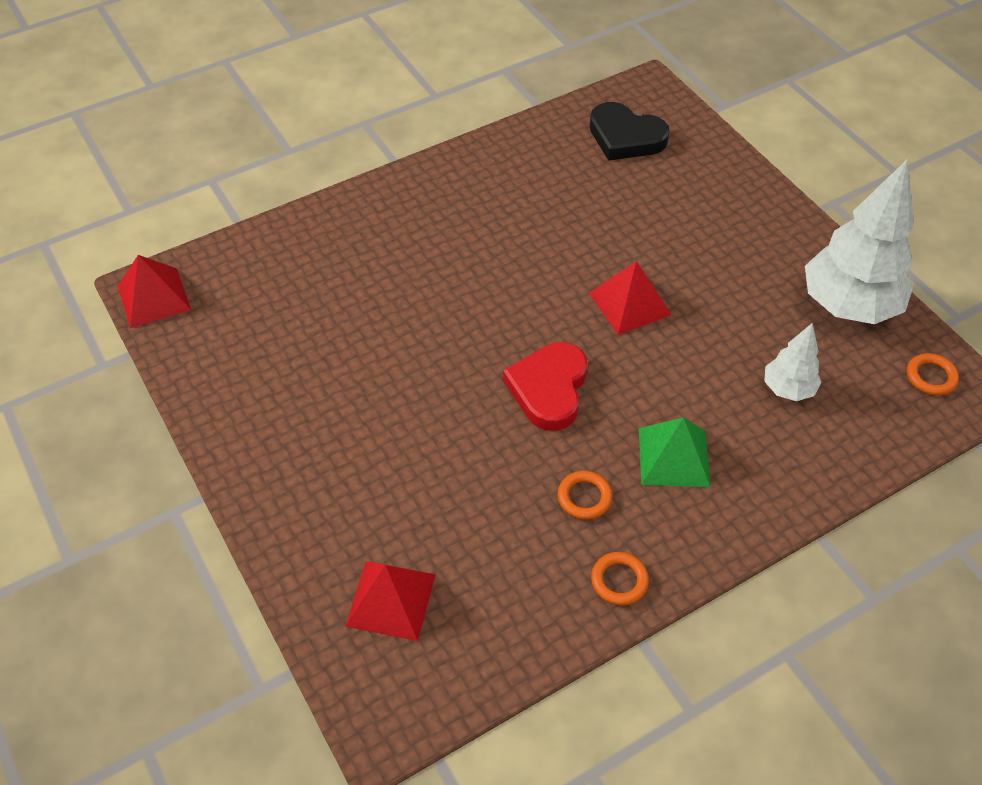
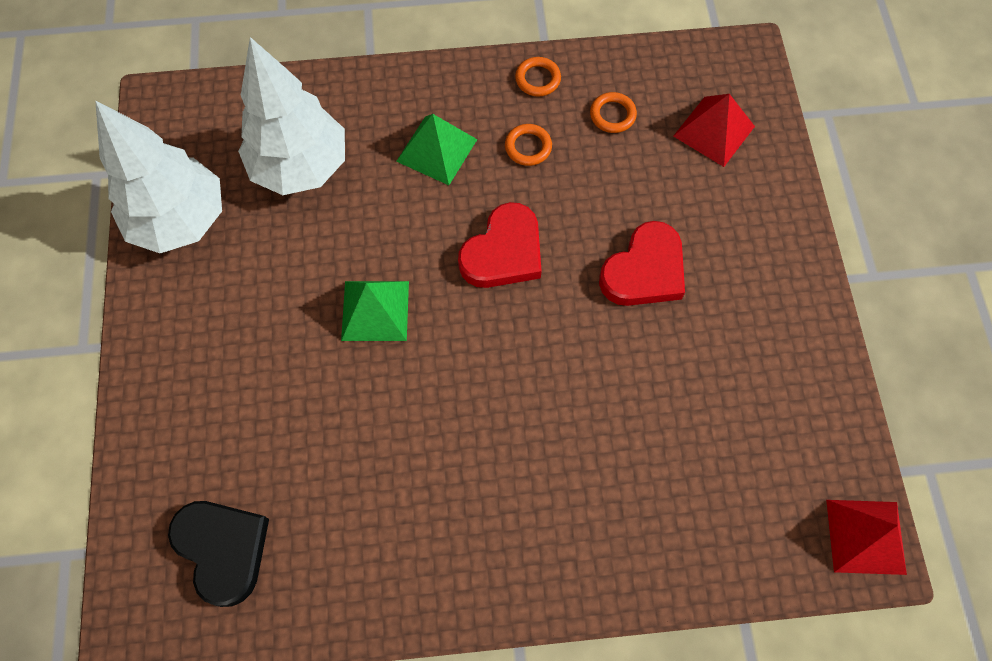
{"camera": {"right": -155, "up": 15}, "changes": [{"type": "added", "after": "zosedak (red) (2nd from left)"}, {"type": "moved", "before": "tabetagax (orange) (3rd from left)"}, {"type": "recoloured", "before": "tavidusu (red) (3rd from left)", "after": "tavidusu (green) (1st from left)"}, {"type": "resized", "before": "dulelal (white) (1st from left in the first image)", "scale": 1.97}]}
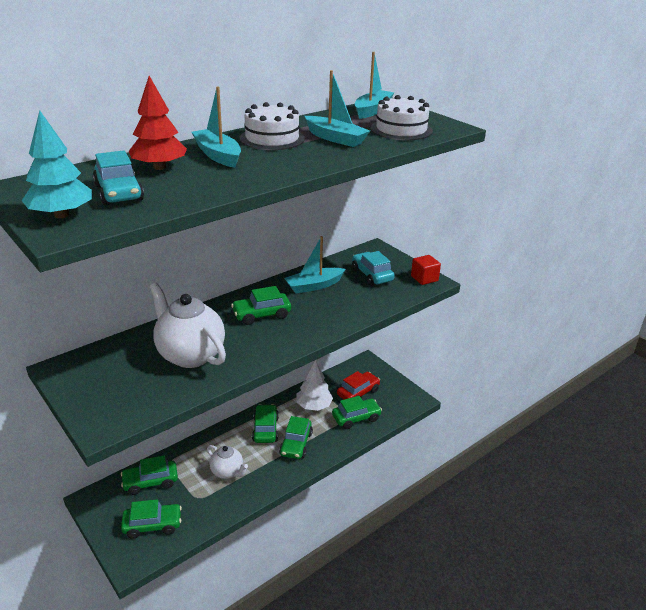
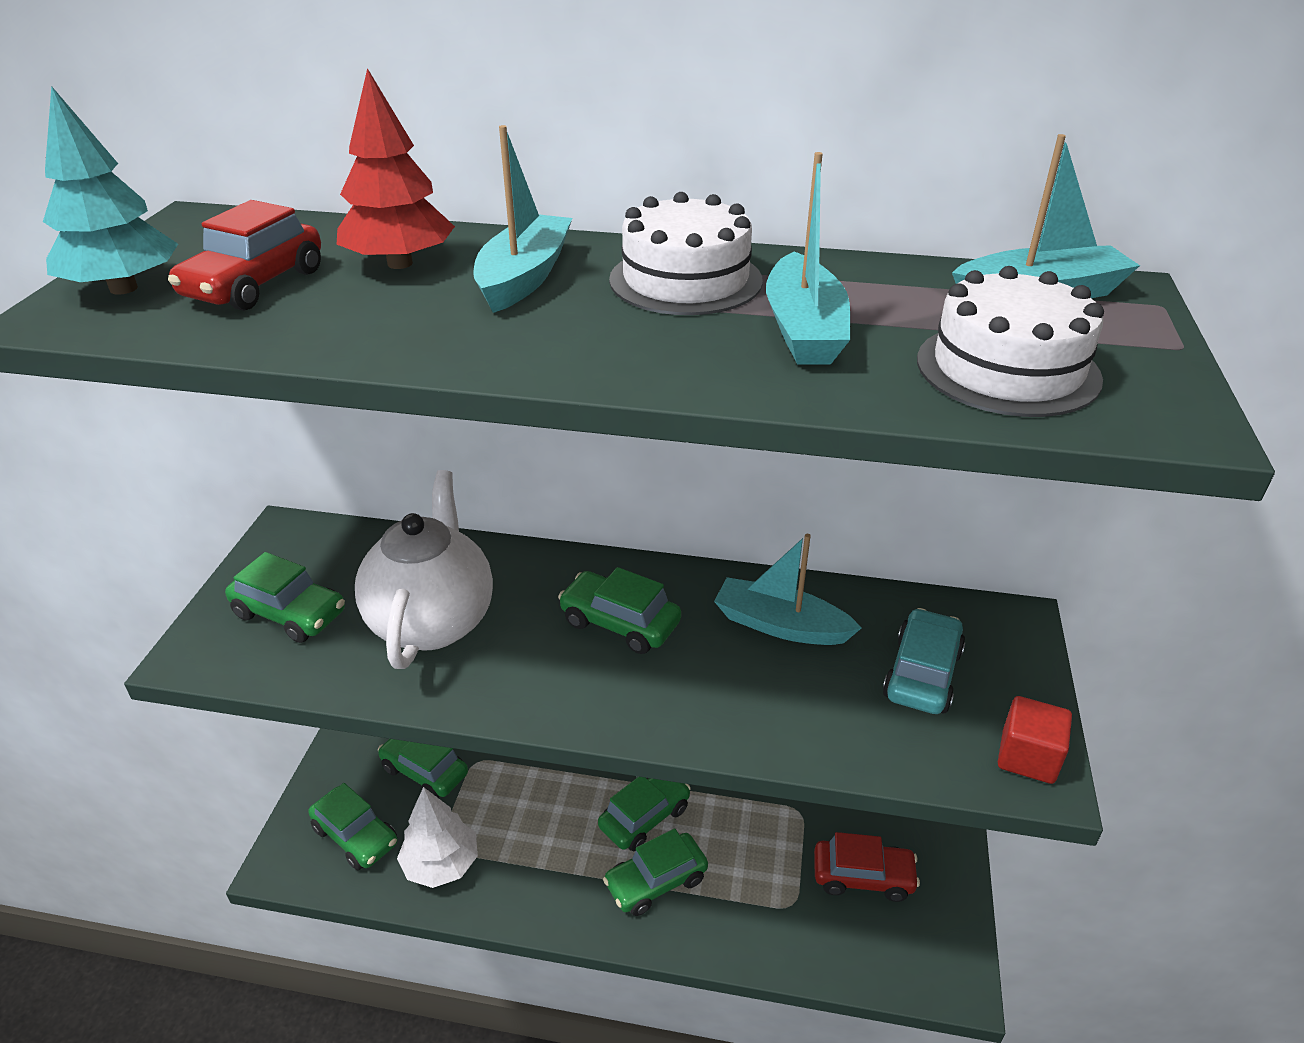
{"camera": {"right": 50, "up": 5}, "changes": [{"type": "removed", "before": "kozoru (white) (2nd from left)"}, {"type": "moved", "before": "dulelal (white)"}, {"type": "moved", "before": "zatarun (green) (6th from left in the first image)", "after": "zatarun (green) (1st from left)"}, {"type": "recoloured", "before": "zatarun (turquoise) (1st from left)", "after": "zatarun (red) (1st from left)"}]}
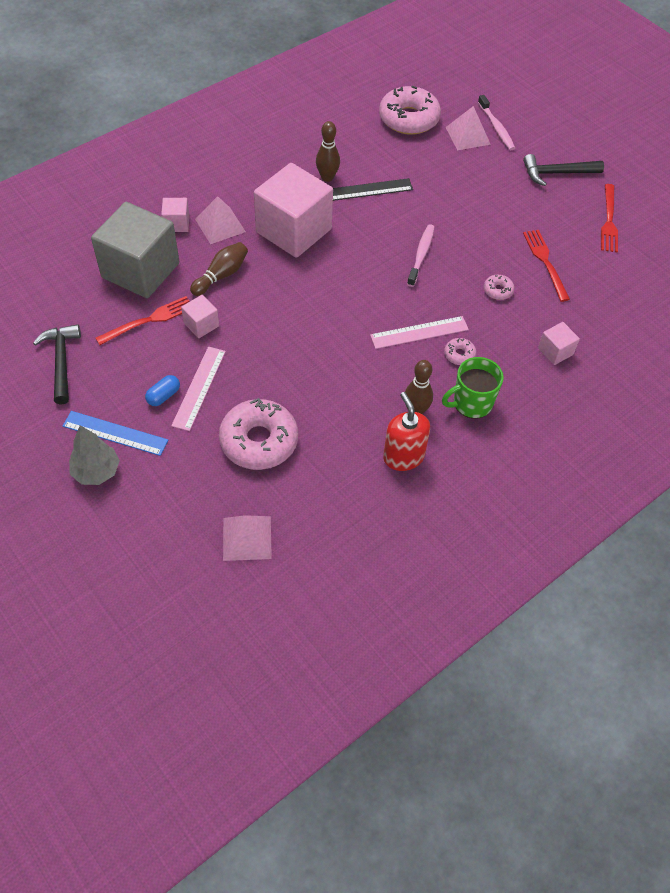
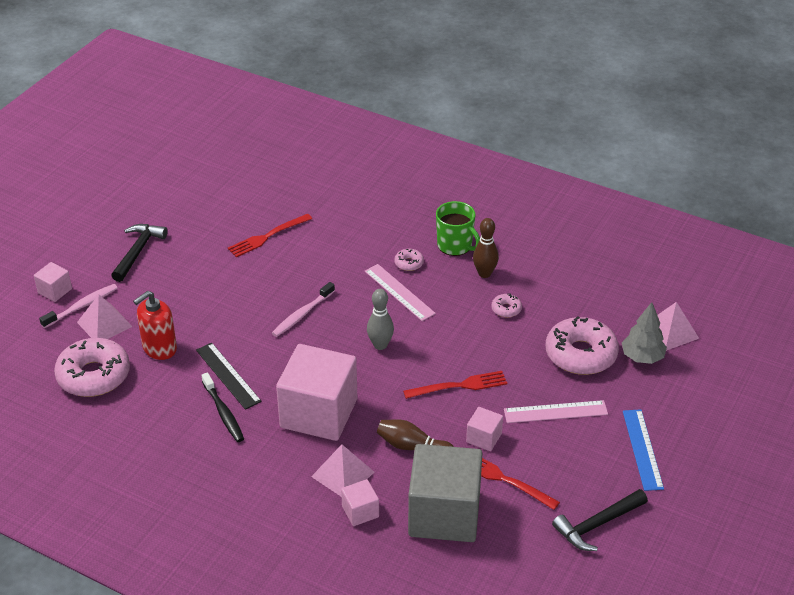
{"camera": {"right": -110, "up": -15}, "changes": [{"type": "removed", "before": "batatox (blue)"}, {"type": "added", "after": "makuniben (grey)"}, {"type": "moved", "before": "dulelal (grey)"}, {"type": "moved", "before": "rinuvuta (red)"}, {"type": "moved", "before": "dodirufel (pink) (4th from left in the first image)", "after": "dodirufel (pink) (3rd from left)"}, {"type": "moved", "before": "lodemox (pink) (4th from left in the first image)", "after": "lodemox (pink) (1st from left)"}, {"type": "moved", "before": "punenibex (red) (3rd from left in the first image)", "after": "punenibex (red) (2nd from left)"}, {"type": "replaced", "before": "makuniben (brown) (2nd from left)", "after": "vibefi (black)"}, {"type": "turned", "before": "vibefi (pink) (1st from left in the first image)", "turn": -45}, {"type": "turned", "before": "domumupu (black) (2nd from left in the first image)", "turn": -135}]}
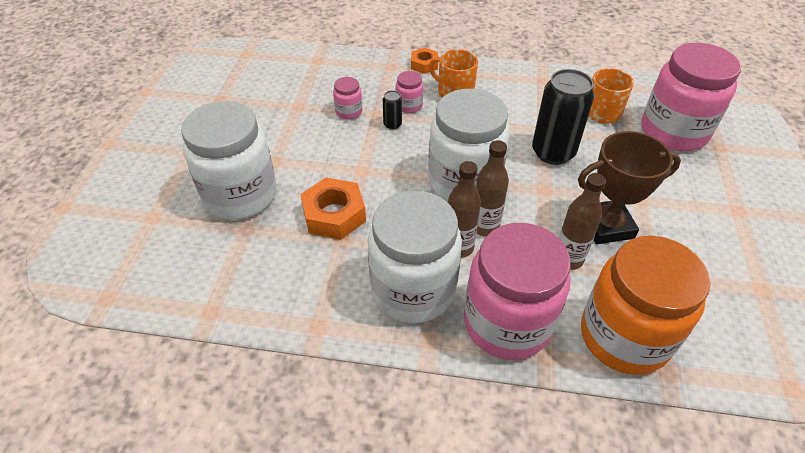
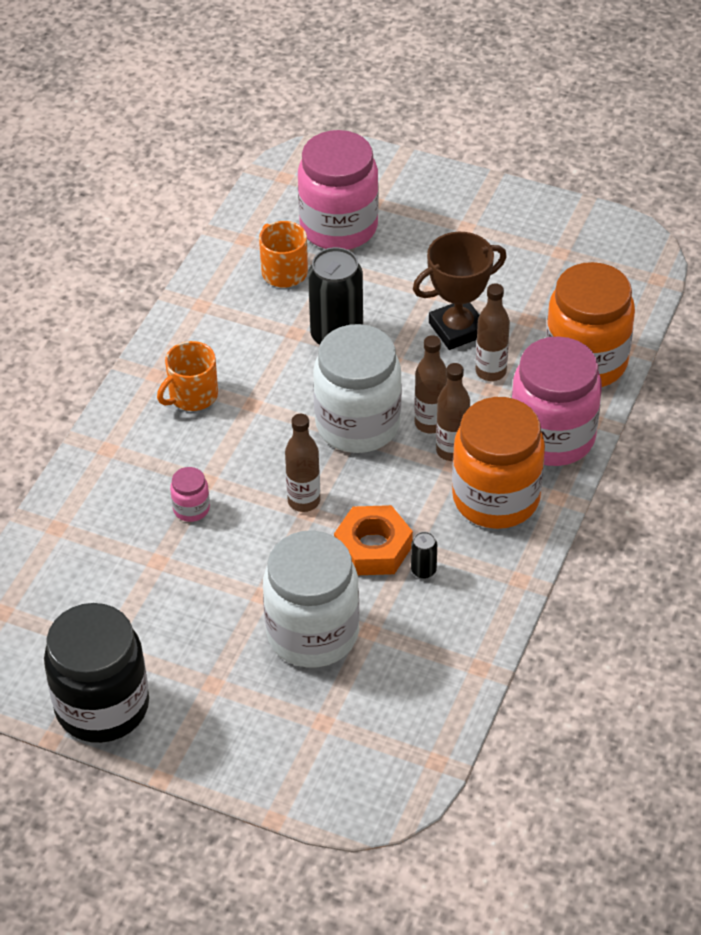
{"camera": {"right": -75, "up": 0}, "changes": [{"type": "removed", "before": "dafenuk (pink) (2nd from left)"}, {"type": "removed", "before": "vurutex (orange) (2nd from left)"}, {"type": "added", "after": "dafenuk (black)"}, {"type": "added", "after": "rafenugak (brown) (1st from left)"}, {"type": "moved", "before": "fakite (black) (1st from left in the first image)", "after": "fakite (black) (2nd from left)"}, {"type": "recoloured", "before": "dafenuk (white) (2nd from left)", "after": "dafenuk (orange) (1st from left)"}, {"type": "turned", "before": "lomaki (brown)", "turn": 60}]}
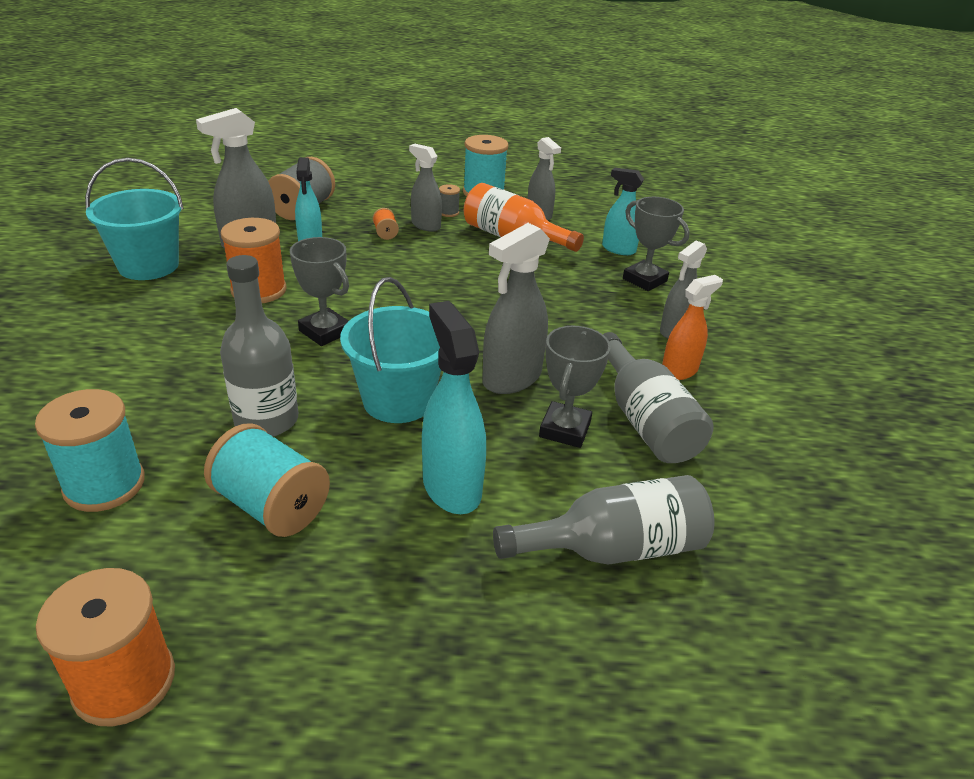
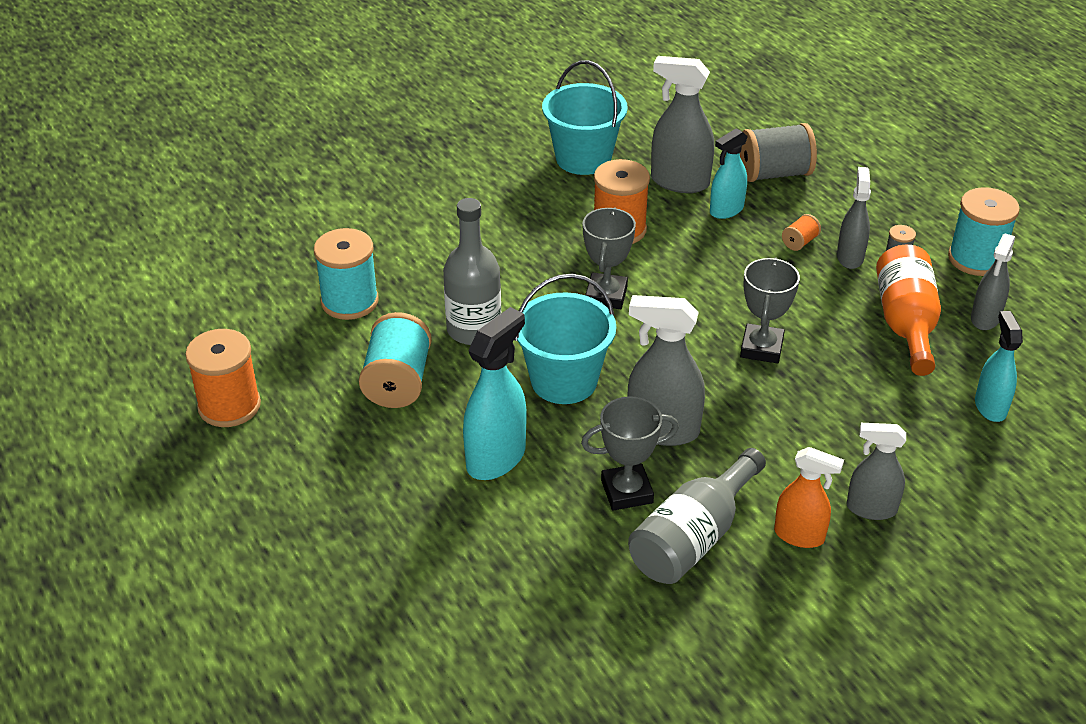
{"camera": {"right": 60, "up": 5}, "changes": [{"type": "removed", "before": "rafenugak (grey) (2nd from left)"}, {"type": "moved", "before": "lomaki (grey) (3rd from left)"}]}
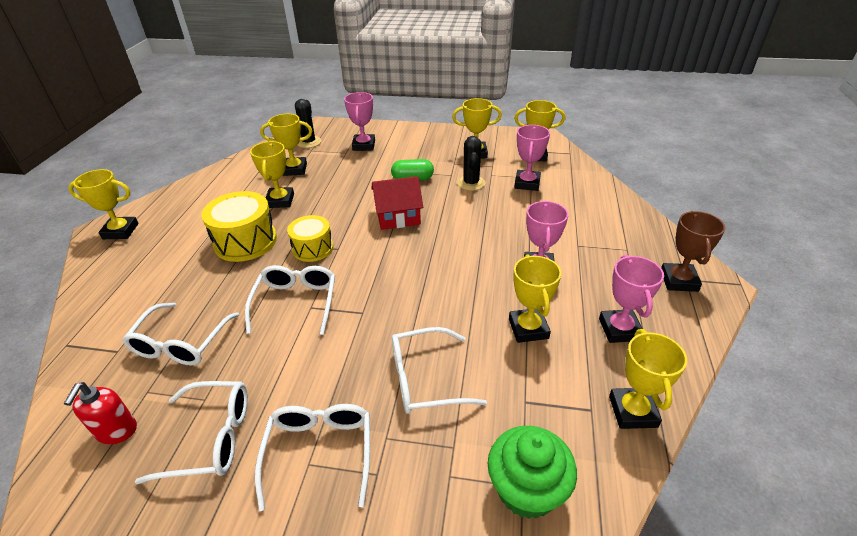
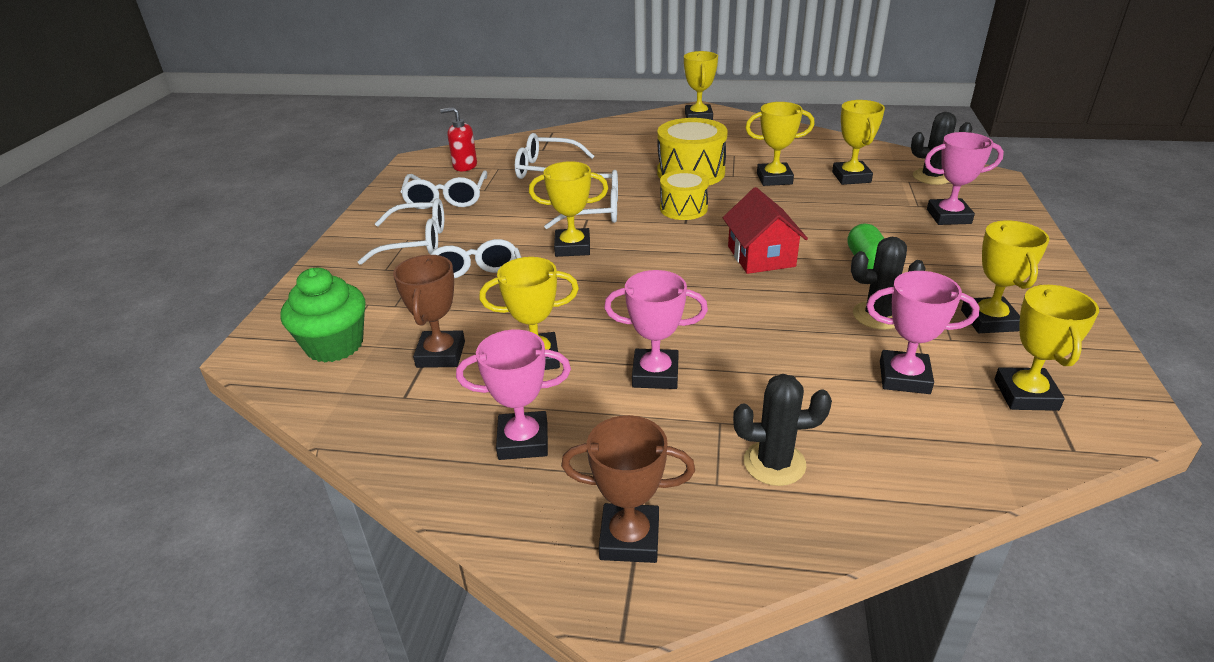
{"camera": {"right": 90, "up": -5}, "changes": [{"type": "added", "after": "lomaki (brown) (1st from left)"}, {"type": "added", "after": "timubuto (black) (1st from left)"}, {"type": "moved", "before": "lomaki (yellow) (7th from left in the first image)", "after": "lomaki (yellow) (2nd from left)"}]}
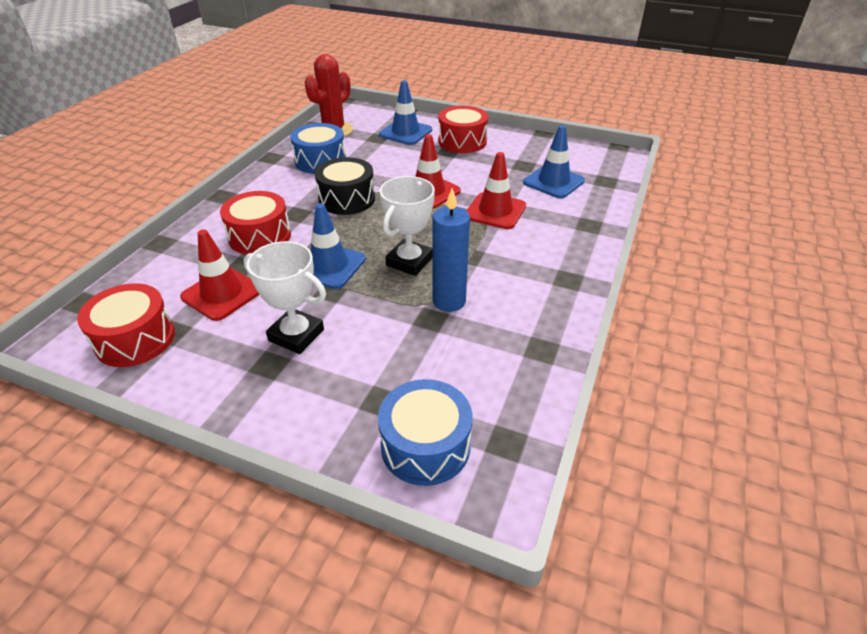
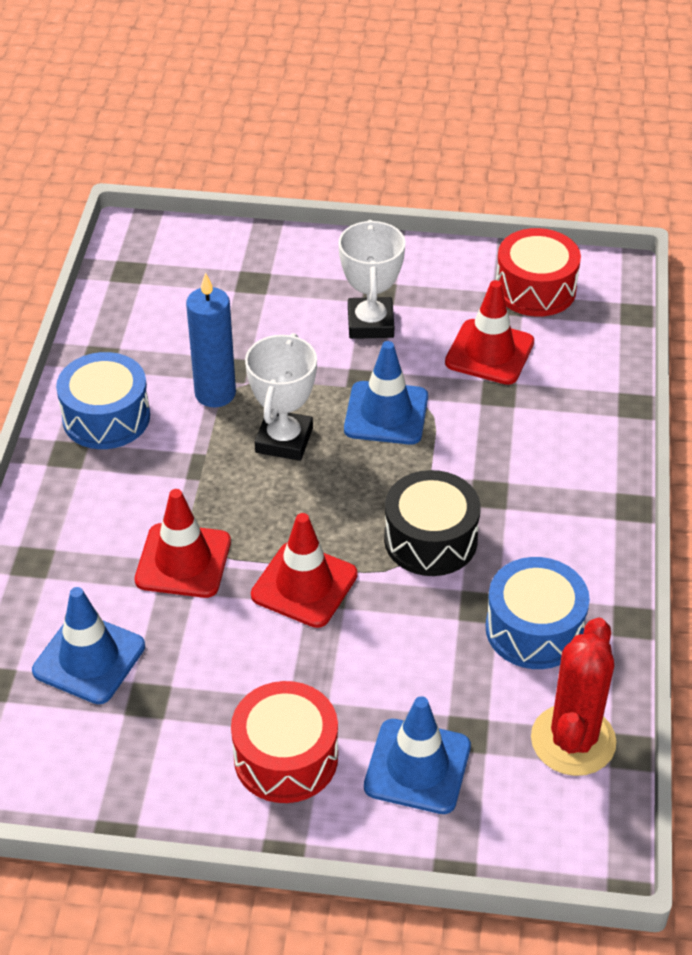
{"camera": {"right": 165, "up": 5}, "changes": [{"type": "removed", "before": "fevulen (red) (2nd from left)"}, {"type": "moved", "before": "fevulen (blue) (2nd from left in the first image)", "after": "fevulen (blue) (1st from left)"}, {"type": "turned", "before": "lomaki (white) (1st from left in the first image)", "turn": 75}]}
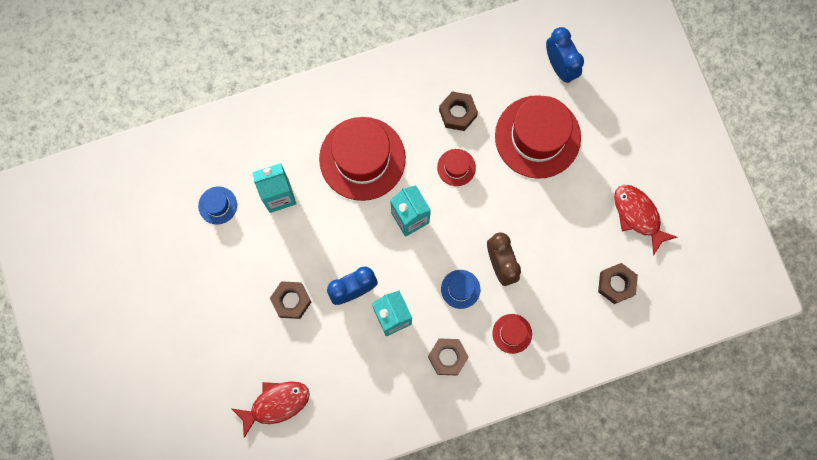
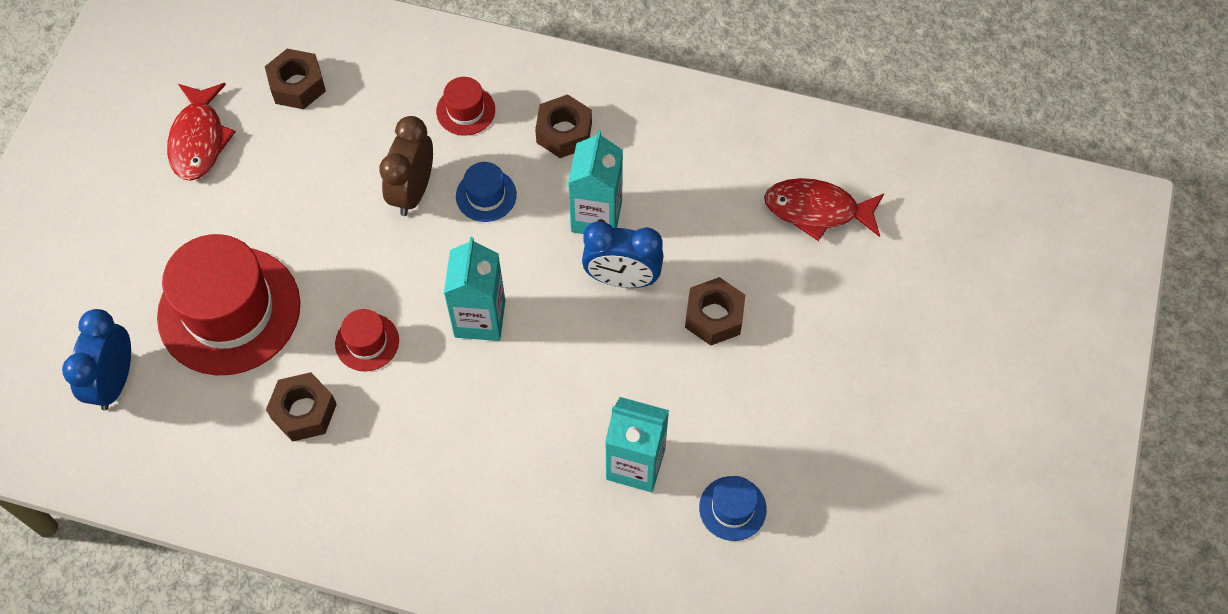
{"camera": {"right": -145, "up": -15}, "changes": [{"type": "removed", "before": "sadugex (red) (1st from left)"}]}
